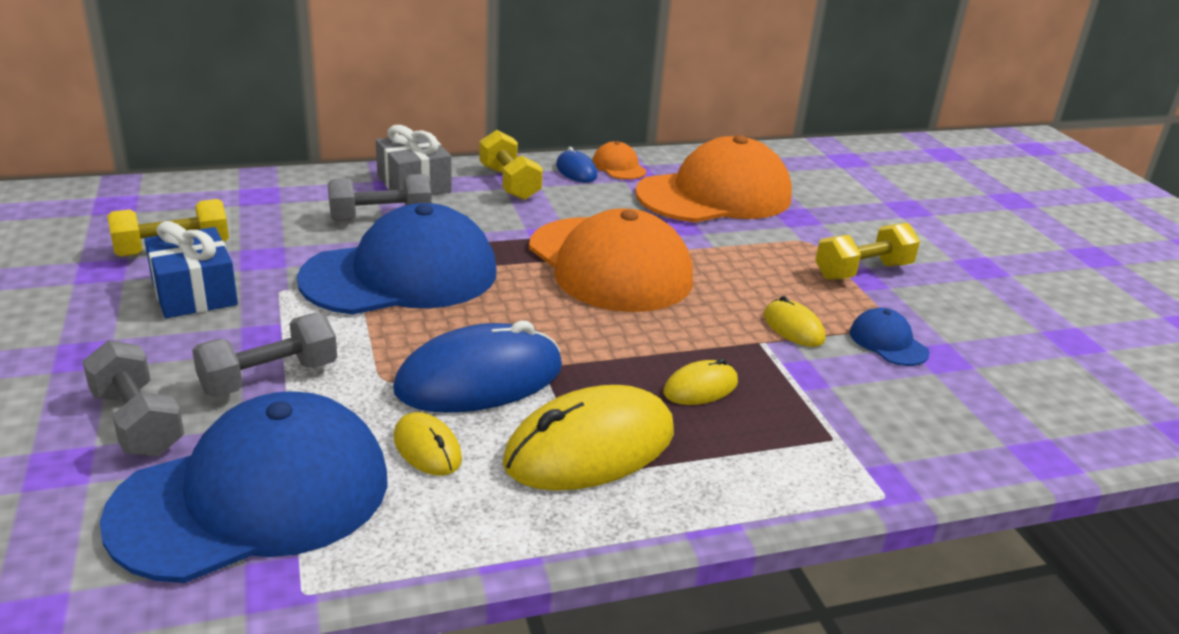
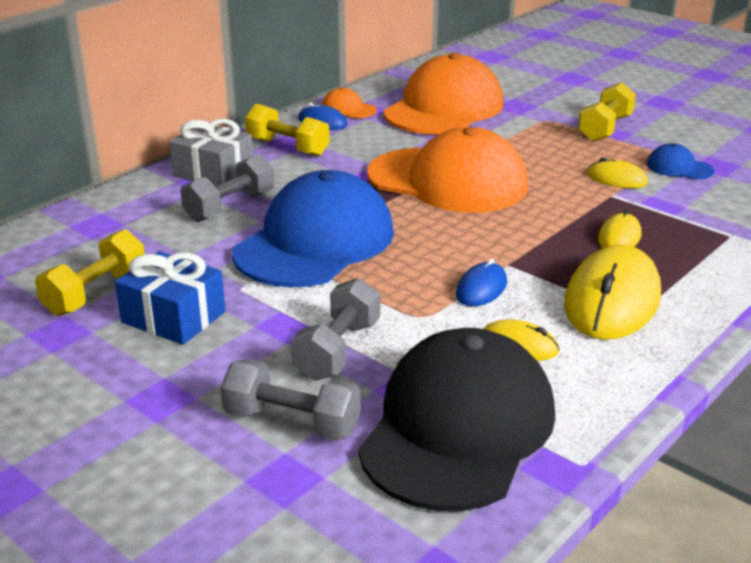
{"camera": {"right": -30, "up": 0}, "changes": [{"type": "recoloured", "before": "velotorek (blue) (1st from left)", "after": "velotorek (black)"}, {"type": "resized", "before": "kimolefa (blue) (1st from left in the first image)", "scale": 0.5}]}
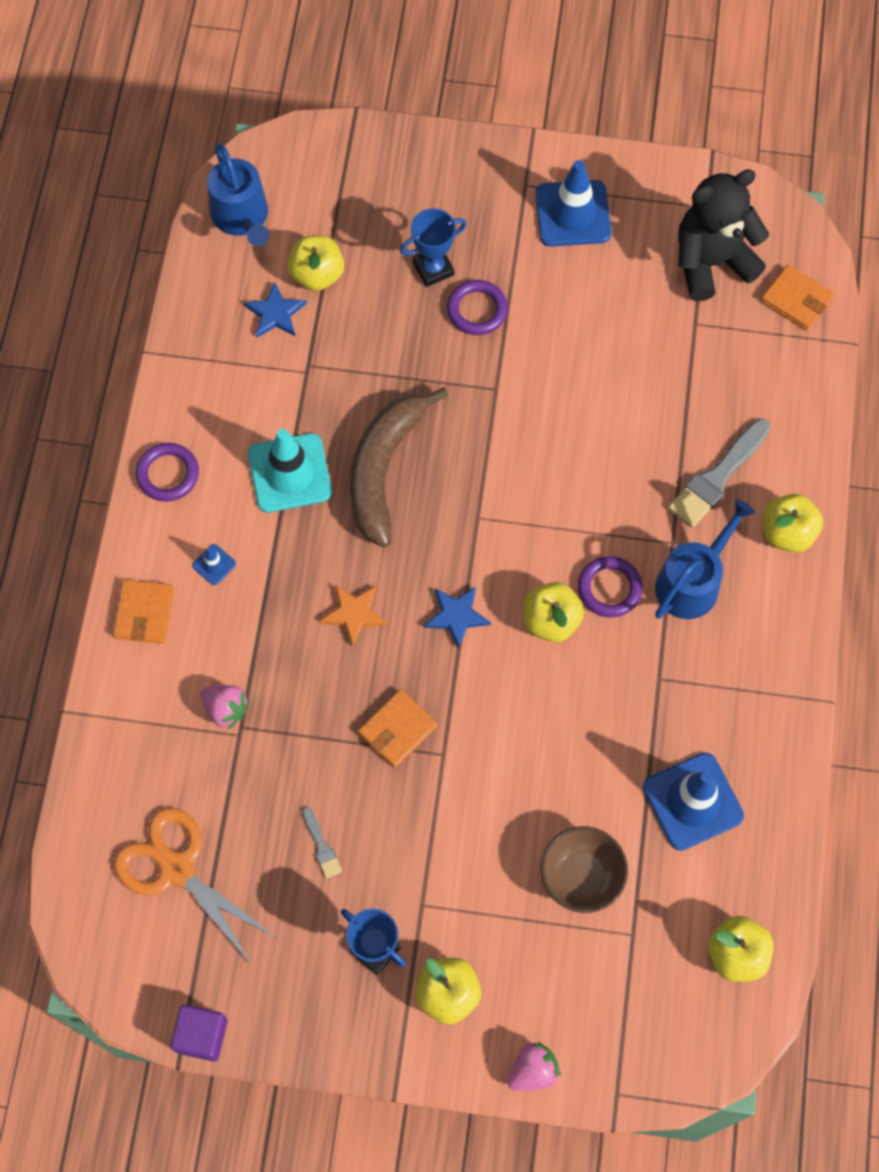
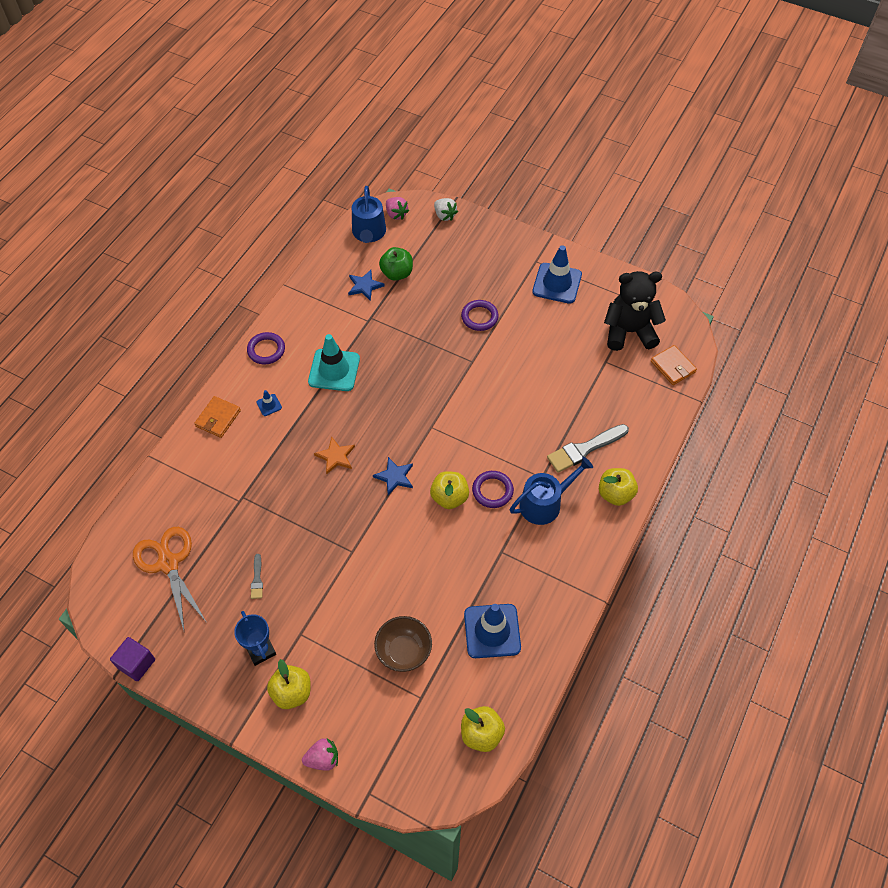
{"camera": {"right": 20, "up": -10}, "changes": [{"type": "removed", "before": "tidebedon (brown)"}, {"type": "removed", "before": "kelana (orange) (2nd from left)"}, {"type": "removed", "before": "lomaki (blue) (2nd from left)"}, {"type": "added", "after": "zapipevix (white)"}, {"type": "moved", "before": "zapipevix (pink) (1st from left in the first image)", "after": "zapipevix (pink) (2nd from left)"}, {"type": "recoloured", "before": "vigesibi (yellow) (1st from left)", "after": "vigesibi (green)"}]}
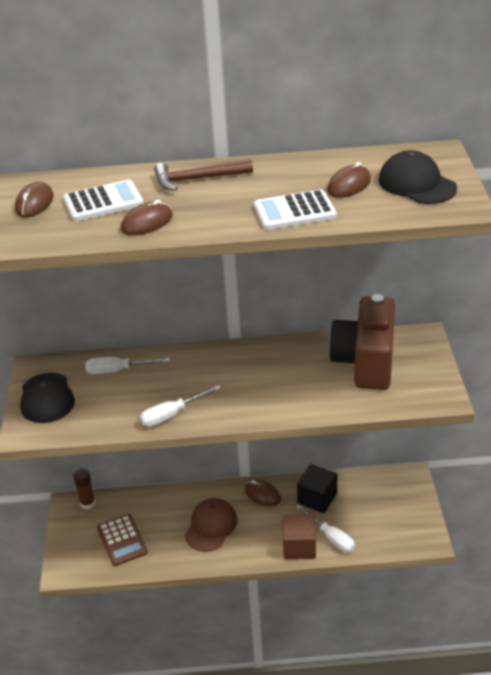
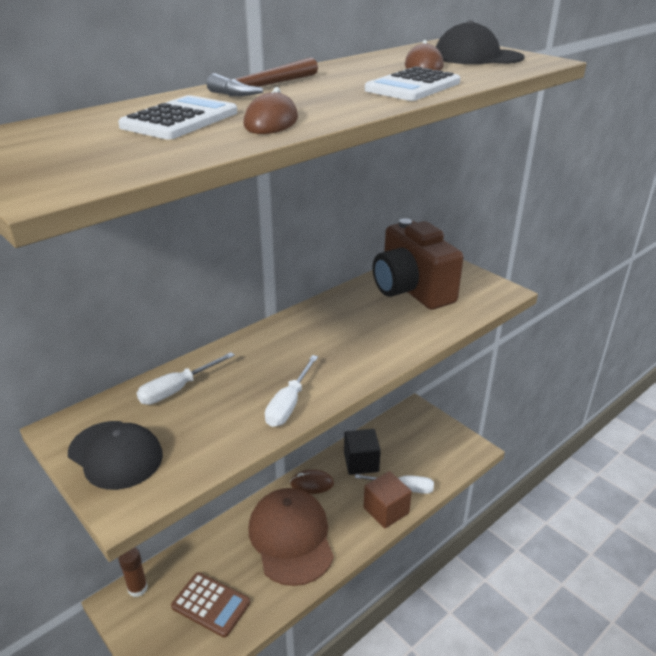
{"camera": {"right": -40, "up": -5}, "changes": [{"type": "removed", "before": "kimolefa (brown) (1st from left)"}, {"type": "resized", "before": "velotorek (brown)", "scale": 1.53}]}
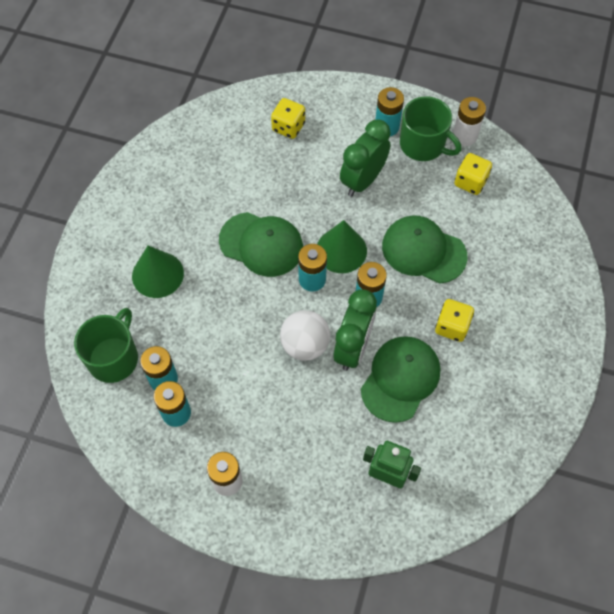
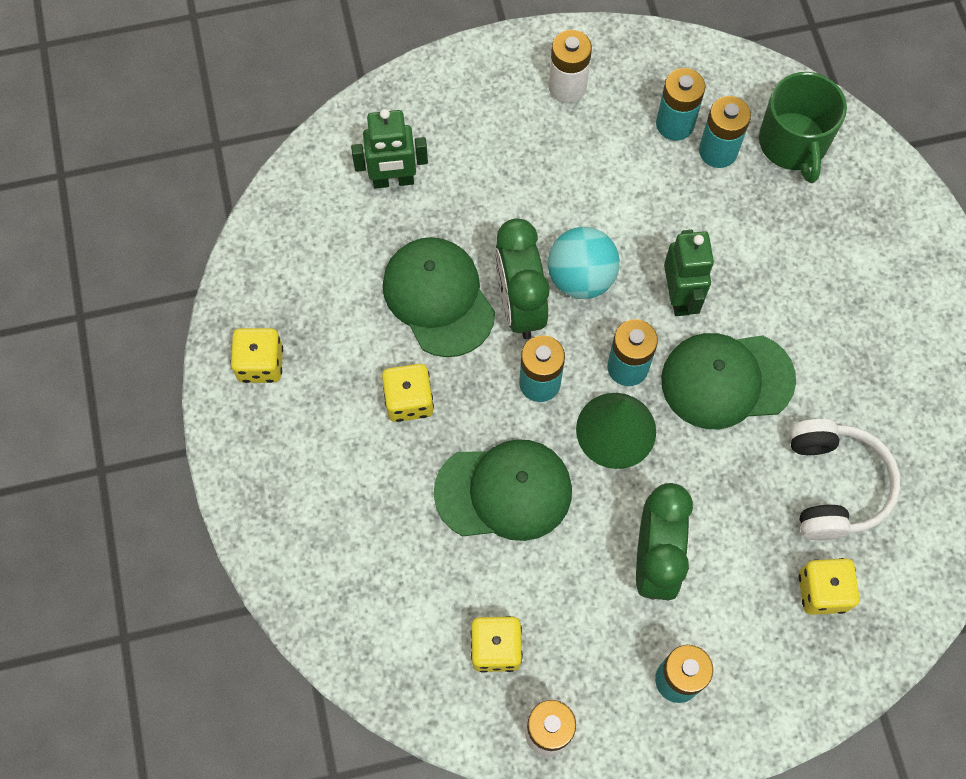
{"camera": {"right": 150, "up": 5}, "changes": [{"type": "removed", "before": "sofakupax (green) (1st from left)"}, {"type": "removed", "before": "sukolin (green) (2nd from left)"}, {"type": "added", "after": "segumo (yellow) (1st from left)"}, {"type": "added", "after": "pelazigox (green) (2nd from left)"}, {"type": "added", "after": "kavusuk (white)"}, {"type": "recoloured", "before": "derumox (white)", "after": "derumox (turquoise)"}, {"type": "turned", "before": "velotorek (green) (2nd from left in the first image)", "turn": 150}]}
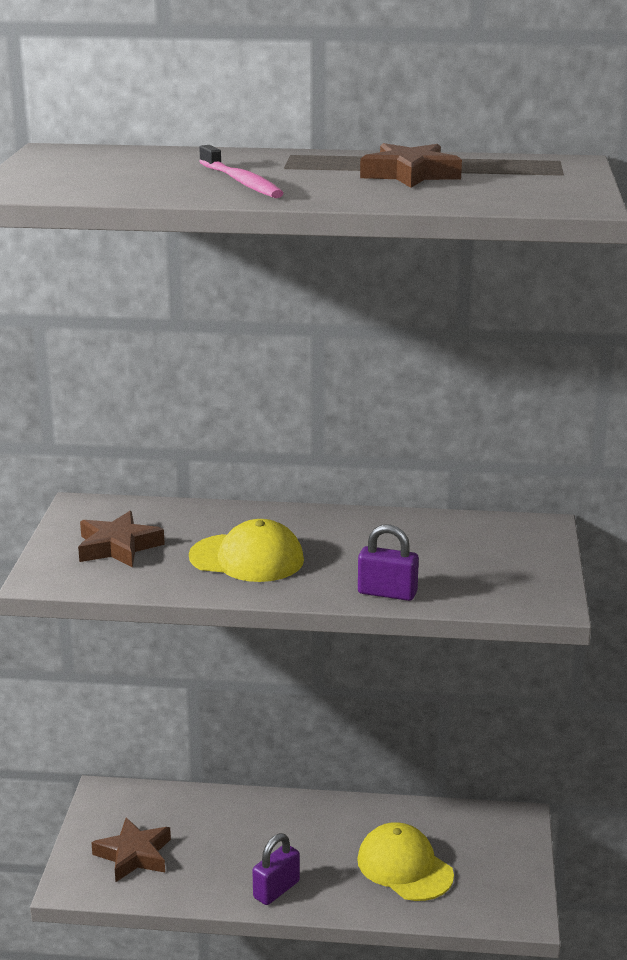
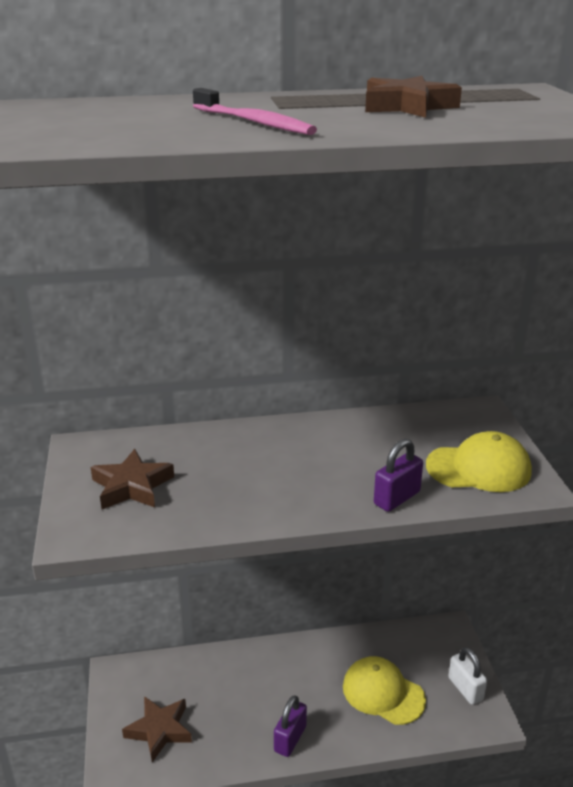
{"camera": {"right": -15, "up": 5}, "changes": [{"type": "added", "after": "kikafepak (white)"}, {"type": "moved", "before": "velotorek (yellow) (1st from left in the first image)", "after": "velotorek (yellow) (2nd from left)"}, {"type": "turned", "before": "kikafepak (purple) (2nd from left)", "turn": -45}]}
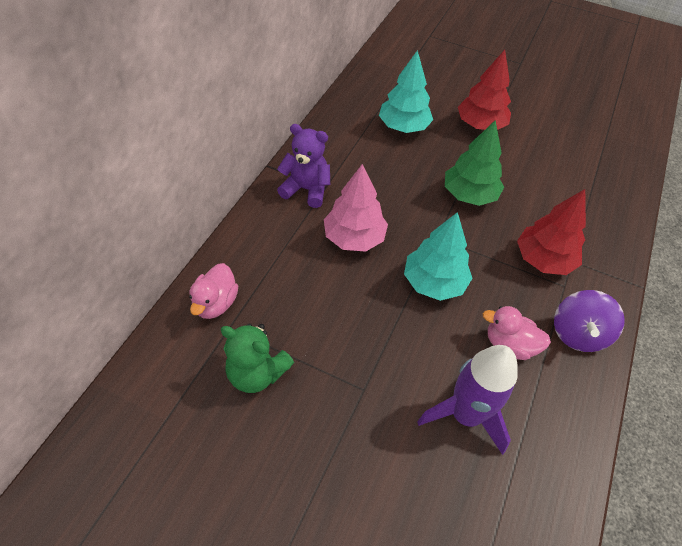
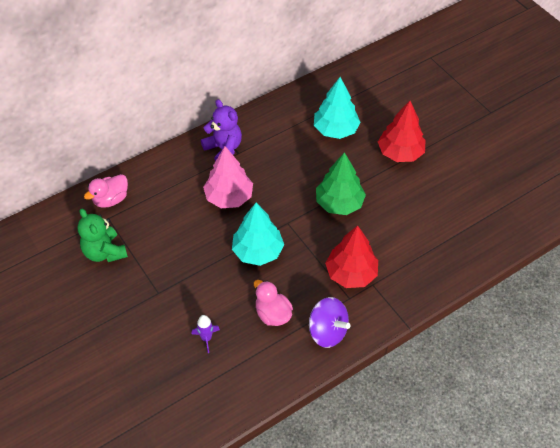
{"camera": {"right": 35, "up": 0}, "changes": [{"type": "turned", "before": "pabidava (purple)", "turn": -105}, {"type": "resized", "before": "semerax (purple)", "scale": 0.46}]}
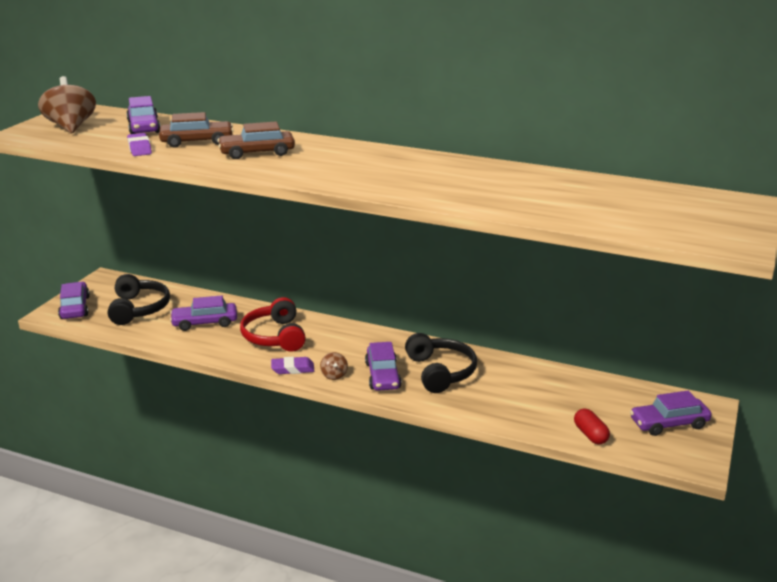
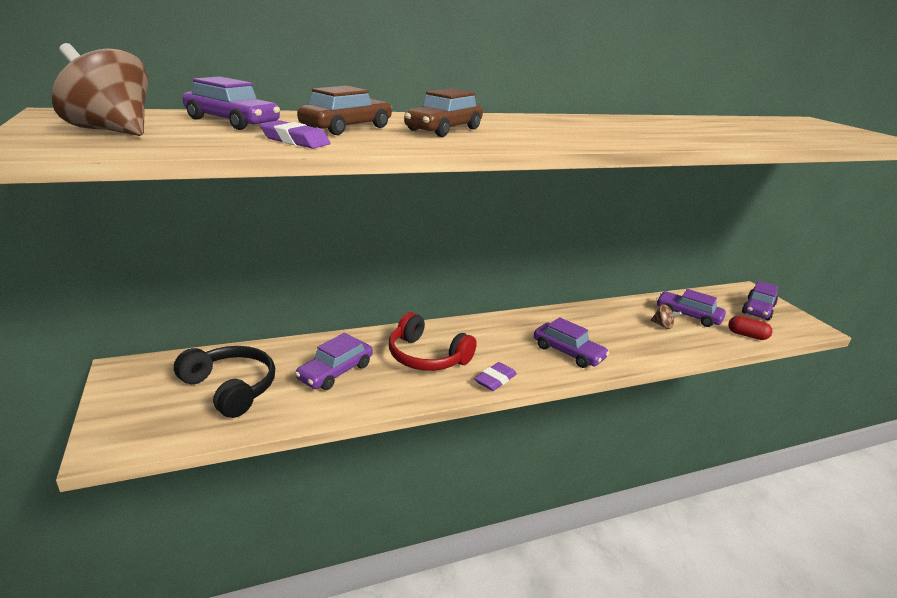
{"camera": {"right": -45, "up": 0}, "changes": [{"type": "removed", "before": "kavusuk (black) (2nd from left)"}, {"type": "moved", "before": "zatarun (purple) (1st from left in the first image)", "after": "zatarun (purple) (4th from left)"}, {"type": "moved", "before": "pabidava (brown) (2nd from left)"}]}
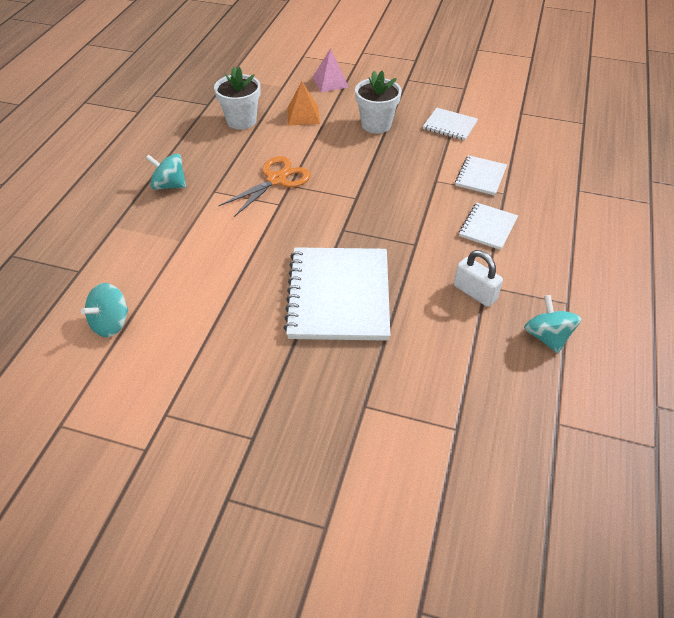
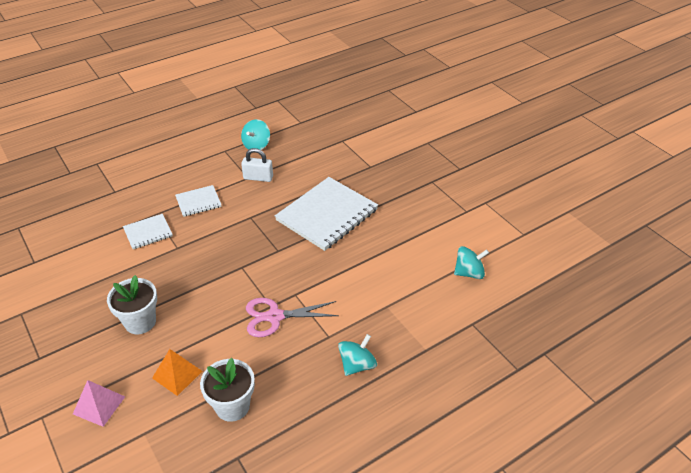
{"camera": {"right": -140, "up": -5}, "changes": [{"type": "removed", "before": "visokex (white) (2nd from left)"}, {"type": "recoloured", "before": "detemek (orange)", "after": "detemek (pink)"}, {"type": "turned", "before": "pabidava (turquoise) (2nd from left)", "turn": -105}, {"type": "turned", "before": "kikafepak (white)", "turn": -75}]}
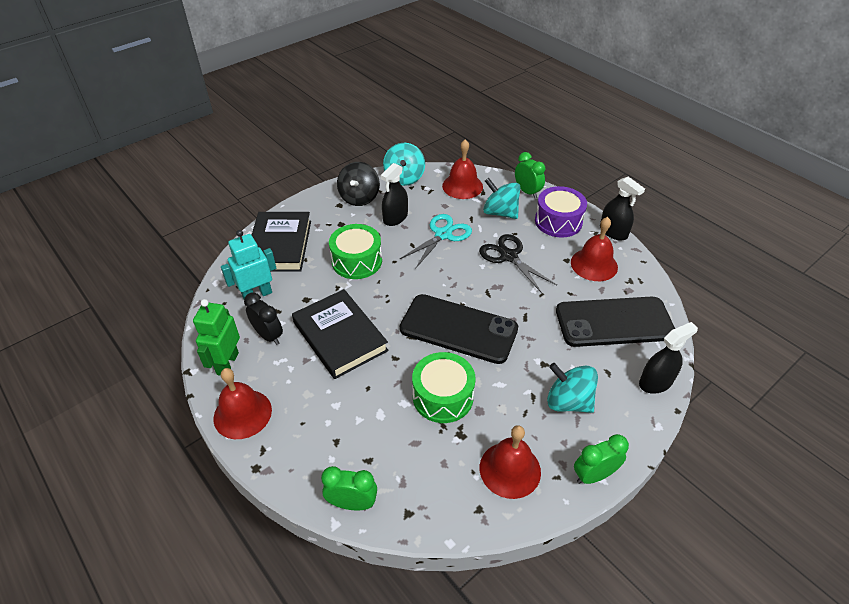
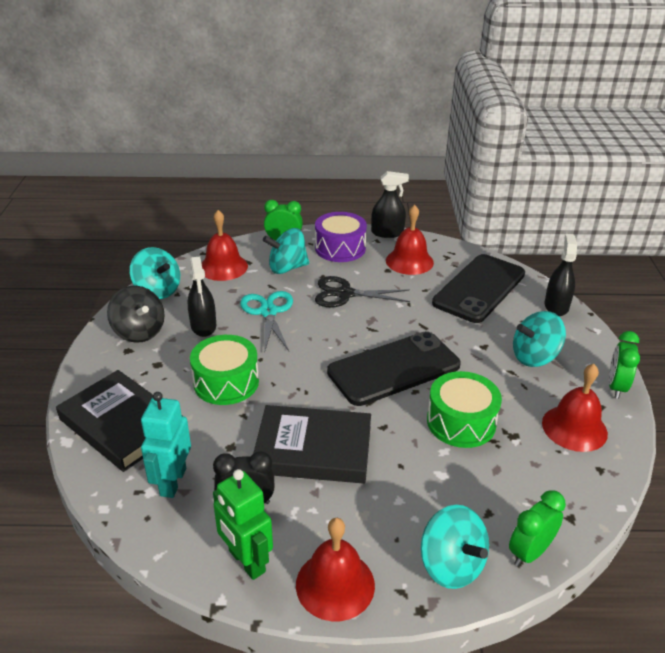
{"camera": {"right": -50, "up": -10}, "changes": [{"type": "added", "after": "pabidava (turquoise) (3rd from left)"}]}
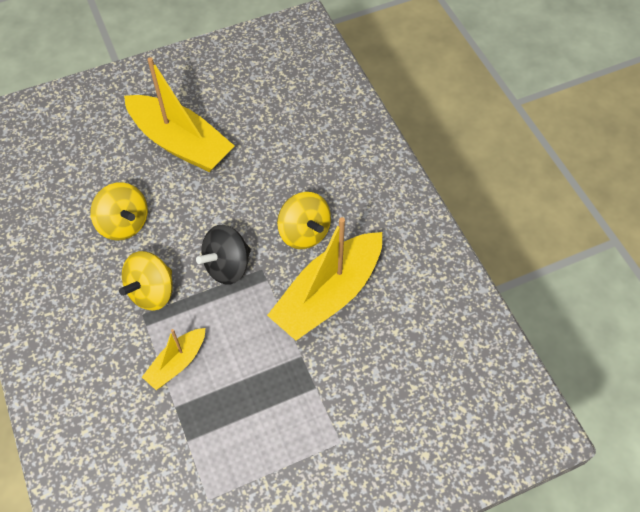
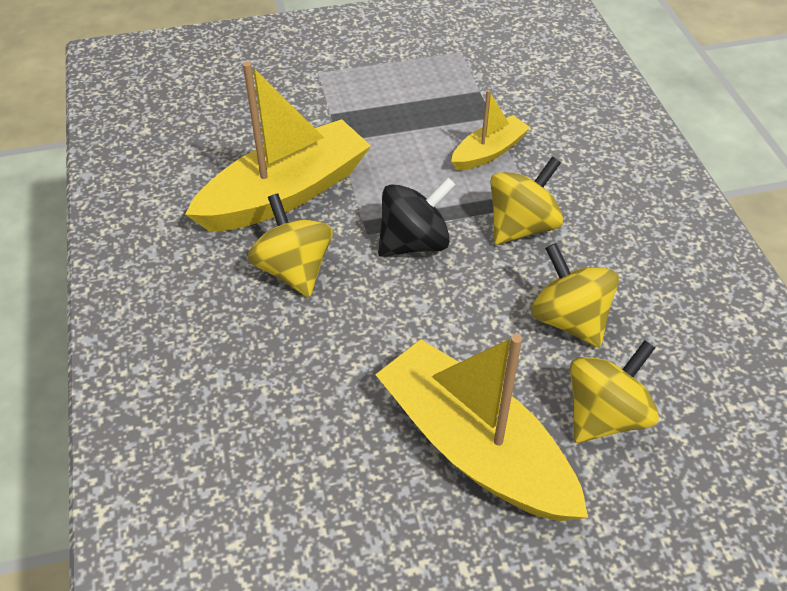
{"camera": {"right": -170, "up": -10}, "changes": [{"type": "added", "after": "pabidava (yellow) (4th from left)"}]}
